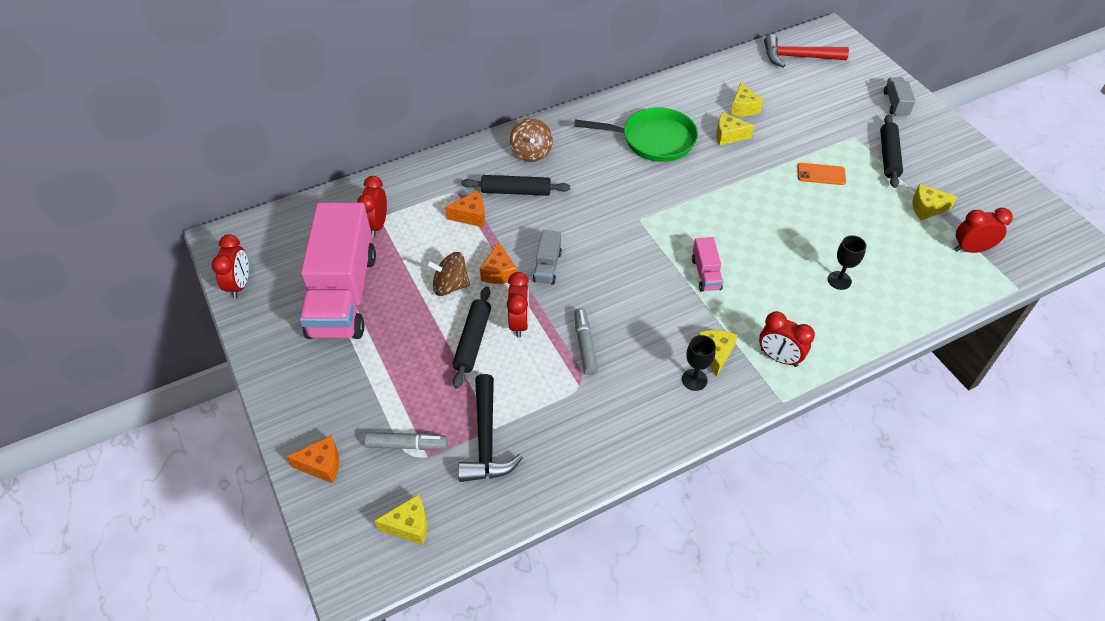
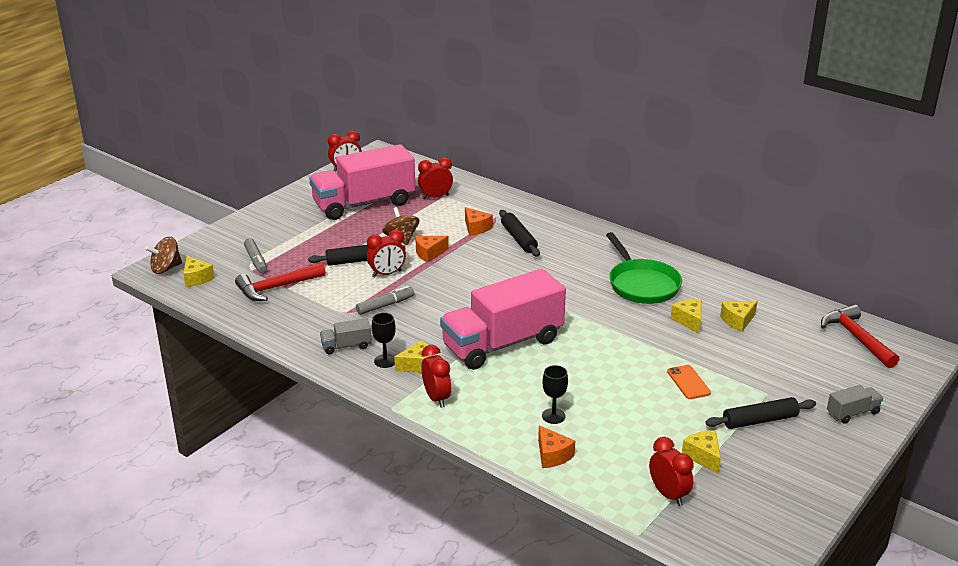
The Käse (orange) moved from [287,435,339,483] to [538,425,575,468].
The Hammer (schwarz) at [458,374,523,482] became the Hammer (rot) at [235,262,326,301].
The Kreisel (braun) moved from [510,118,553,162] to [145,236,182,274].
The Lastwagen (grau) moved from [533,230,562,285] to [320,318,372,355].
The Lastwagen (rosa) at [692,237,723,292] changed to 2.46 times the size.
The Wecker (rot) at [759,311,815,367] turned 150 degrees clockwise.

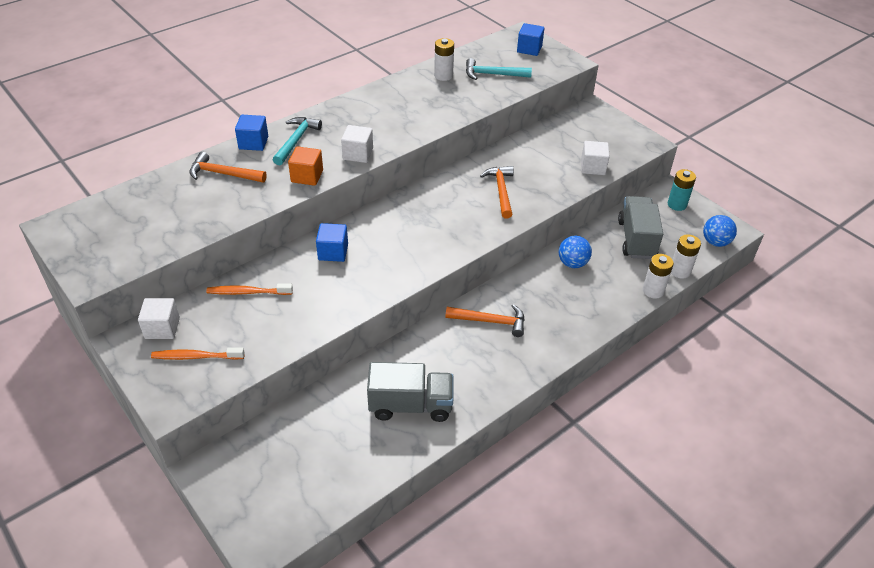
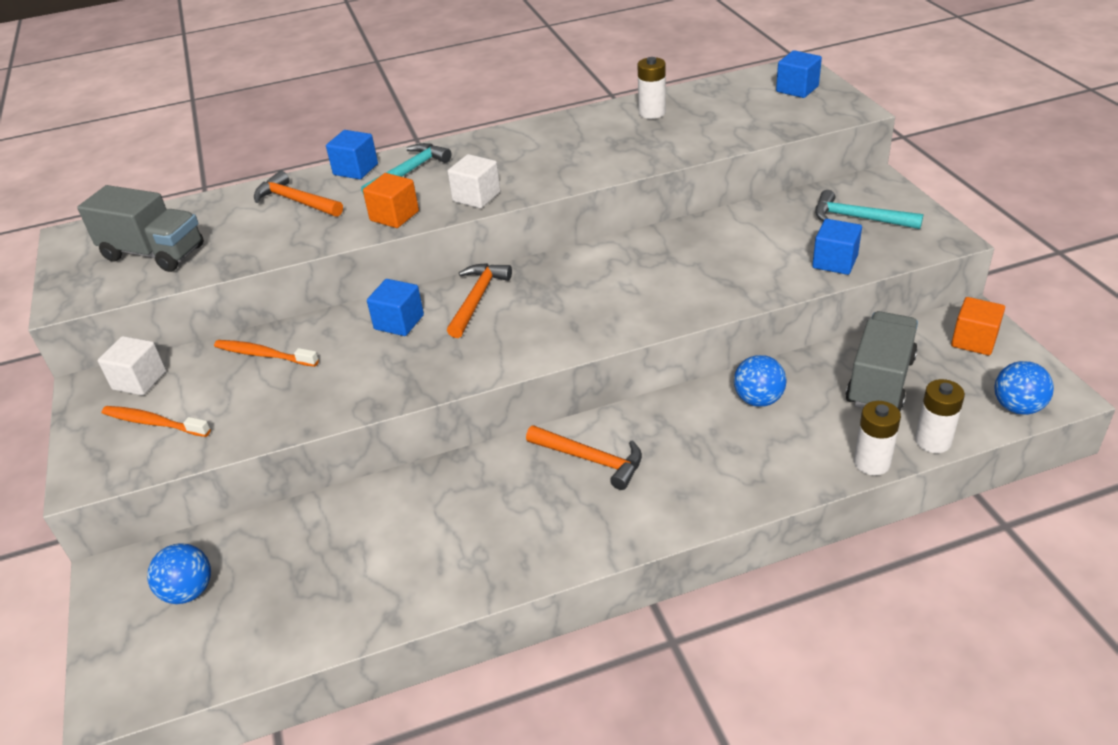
The Lastwagen (grau) moved from [367,362,453,422] to [77,185,204,272].
The Hammer (türkis) moved from [466,58,532,80] to [815,190,924,229].
The Hammer (orange) moved from [480,166,514,219] to [447,263,512,338].
The Kubus (weiß) at [581,141,610,175] became the Kubus (blau) at [812,219,862,275].
The Batterie (türkis) at [668,169,696,211] was replaced by the Kubus (orange) at [951,297,1005,355].
The Ball (blau) at [147,543,211,604] appeared.

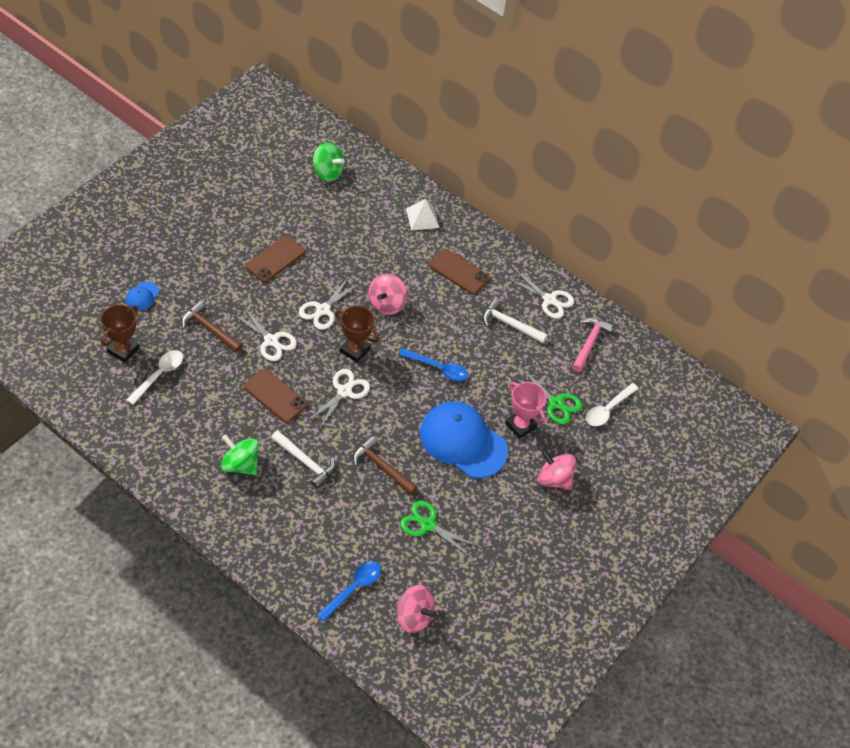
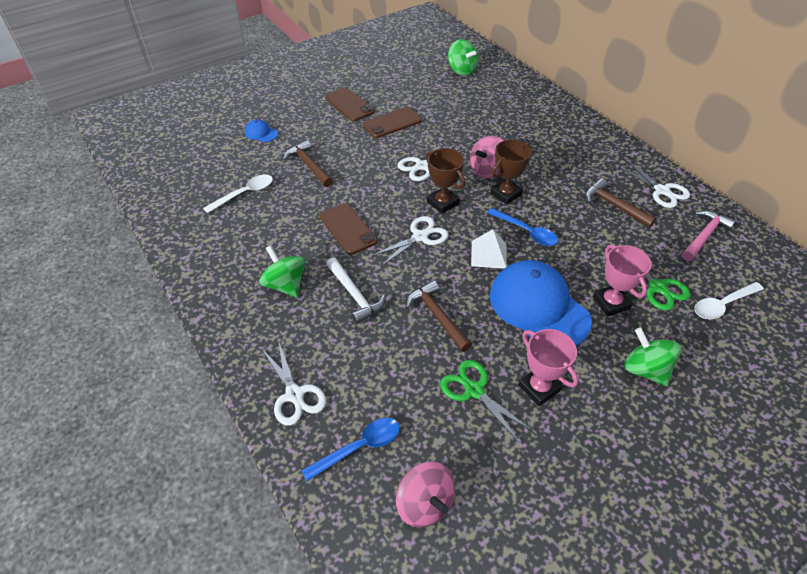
The Pokal (braun) moved from [101,305,139,363] to [490,139,532,205].
The Kappe (blau) at [126,281,159,311] turned 75 degrees clockwise.
The Schere (weiß) moved from [233,306,297,361] to [262,340,326,426].
The Pyramide (weiß) moved from [406,199,439,230] to [471,229,507,269].
The Handy (braun) moved from [429,249,490,295] to [325,87,375,122].
The Hammer (weiß) at [483,298,547,343] became the Hammer (braun) at [585,178,656,227].
The Kreisel (rosa) at [538,450,577,490] became the Kreisel (grün) at [624,328,681,386].
The Pokal (rosa) at [518,329,578,406] appeared.

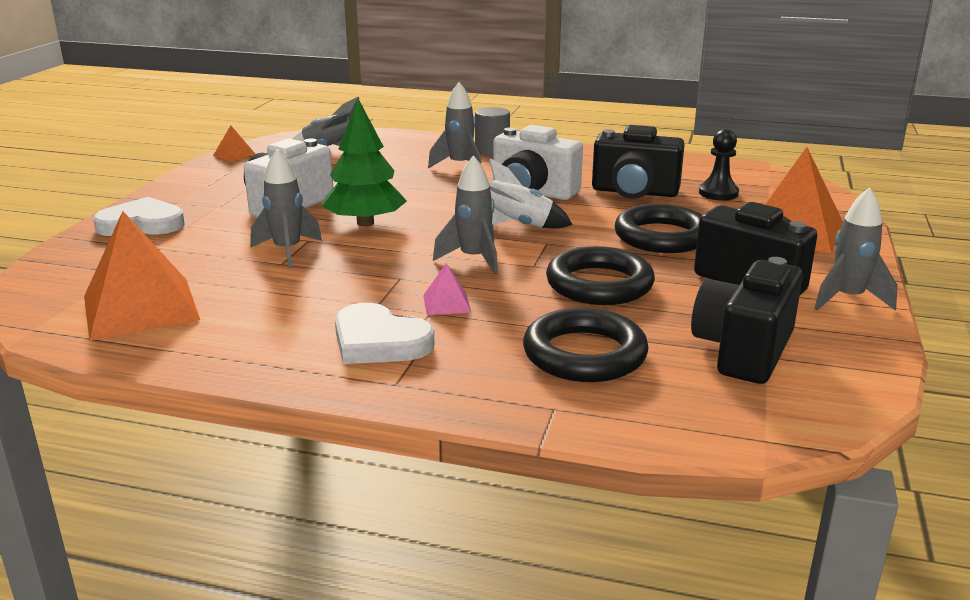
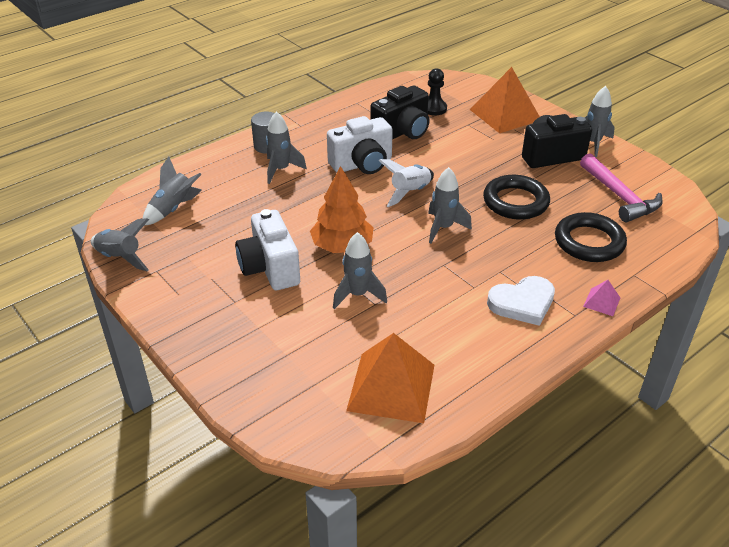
The Herz (weiß) at [93,197,185,236] disappeared.
The Pyramide (orange) at [213,125,255,162] was replaced by the Rakete (grau) at [91,218,149,271].
The Baum (grün) at [322,98,407,226] became the Baum (orange) at [310,166,374,253].
The Pyramide (rosa) moved from [423,263,472,315] to [583,280,620,316].
The Ring (schwarz) at [615,204,702,253] disappeared.
The Kamera (schwarz) at [691,257,803,384] was replaced by the Hammer (rosa) at [580,153,663,222].

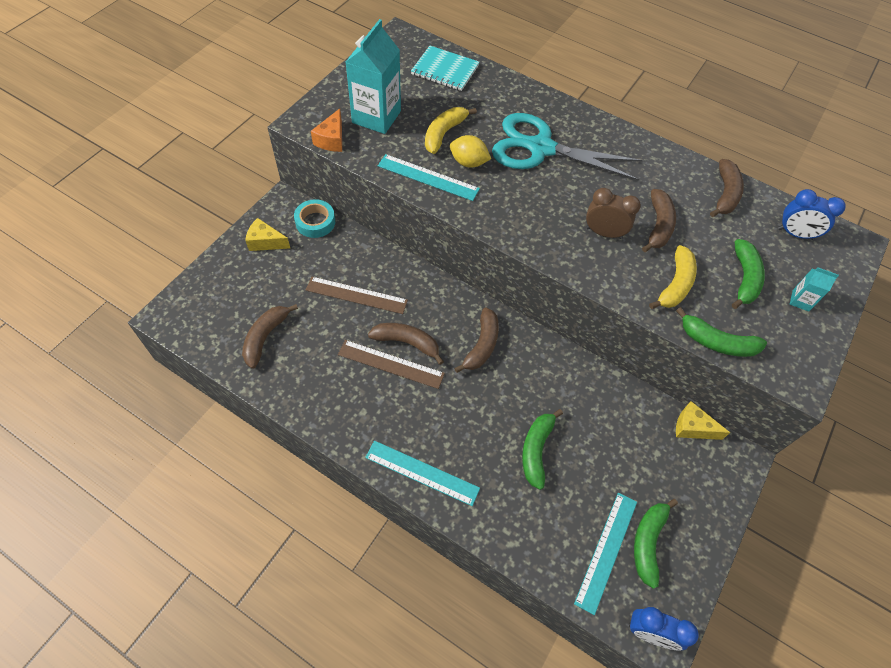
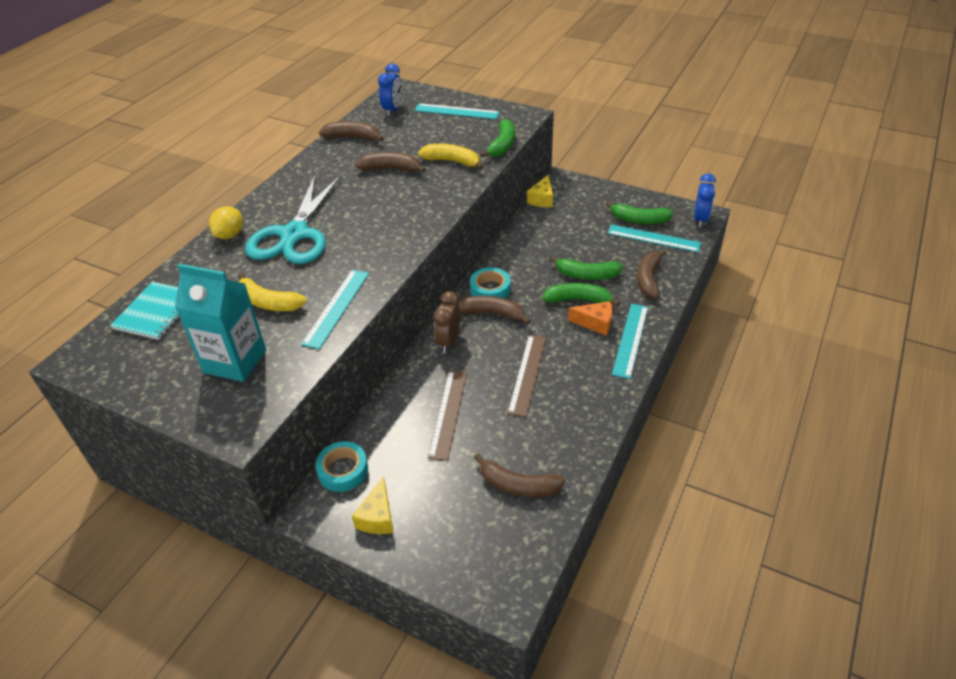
The Käse (orange) moved from [311,109,342,152] to [568,301,612,336].
The Banane (braun) moved from [368,323,444,365] to [637,249,667,298].
The Zitrone (gelb) moved from [450,135,491,168] to [209,206,243,239].
The Wecker (braun) moved from [586,188,641,239] to [433,291,460,353].
The Banane (grün) moved from [732,239,765,309] to [542,283,620,307].
The Getränkekarton (türkis) at [790,267,839,312] was replaced by the Lineal (türkis) at [414,103,500,119].
The Klebeband (türkis) at [470,267,511,298] appeared.

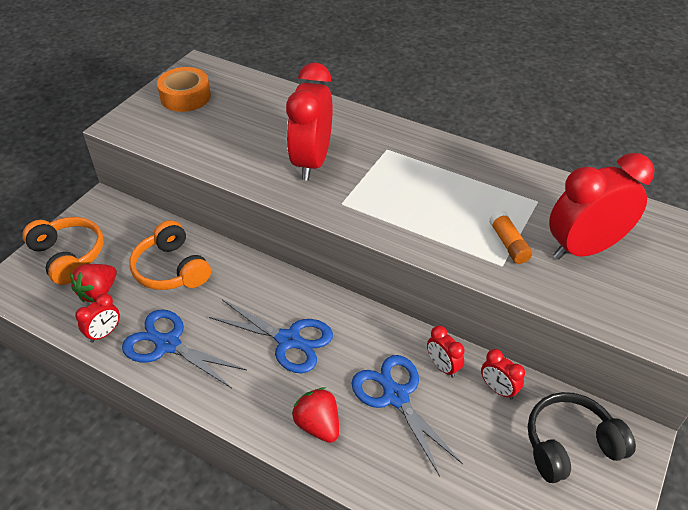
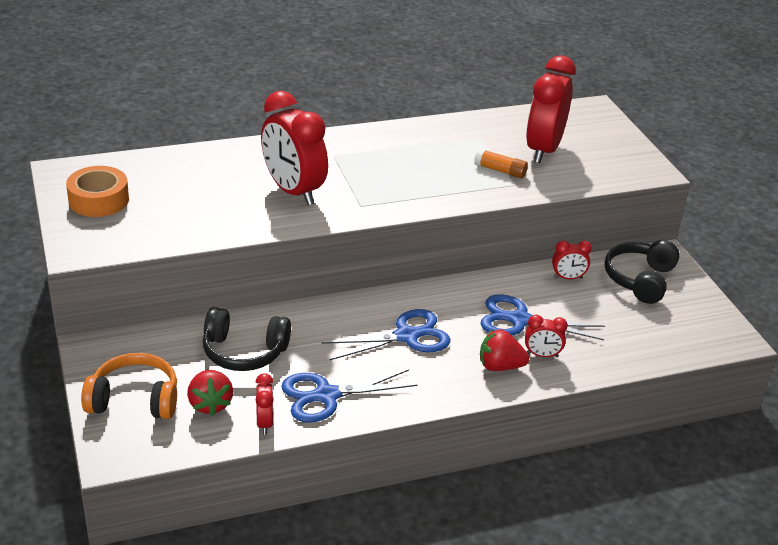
The Kopfhörer (orange) at [129,220,211,290] became the Kopfhörer (schwarz) at [203,307,291,371].
The Wecker (rot) moved from [427,326,464,378] to [525,315,568,357].

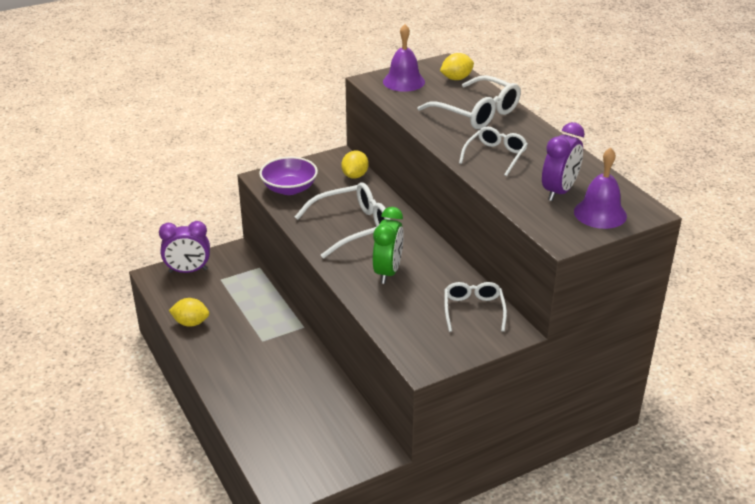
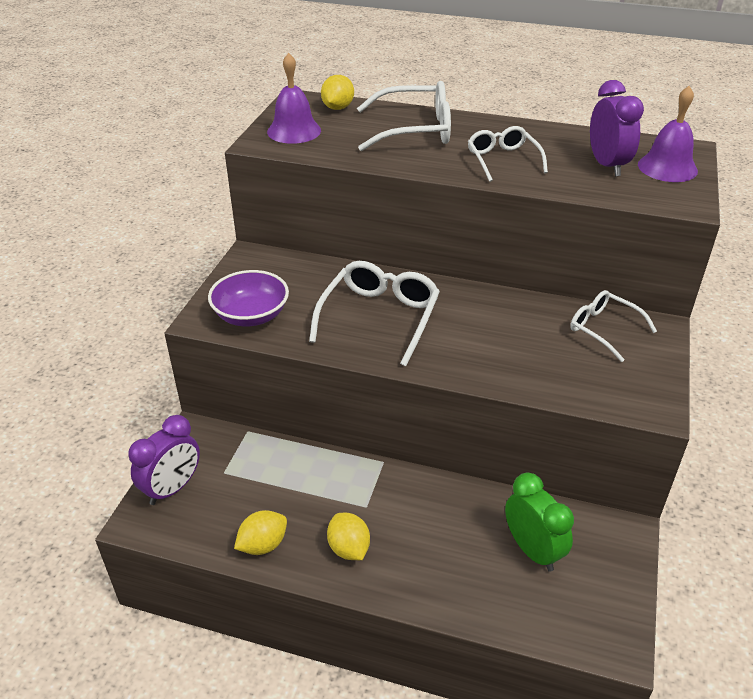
The Zitrone (gelb) moved from [341,151,369,179] to [327,513,370,560].
The Wecker (grün) moved from [373,207,404,284] to [505,473,574,572].

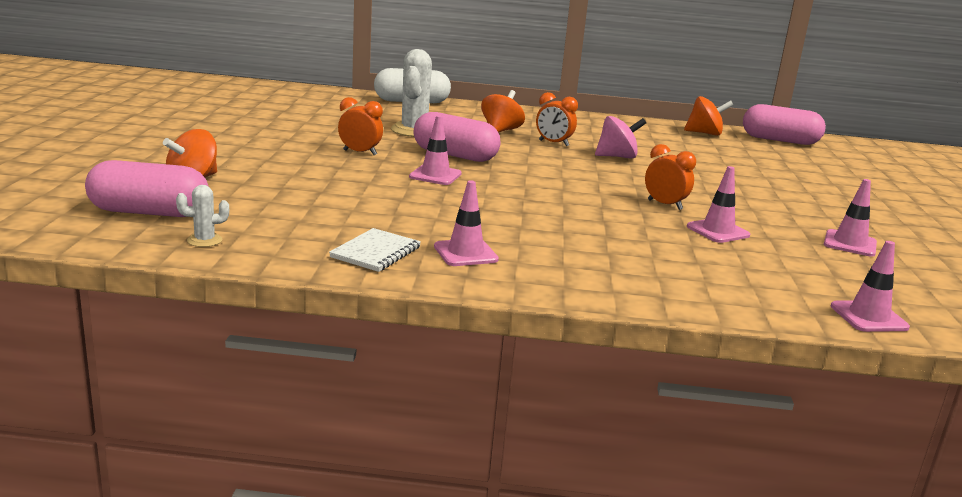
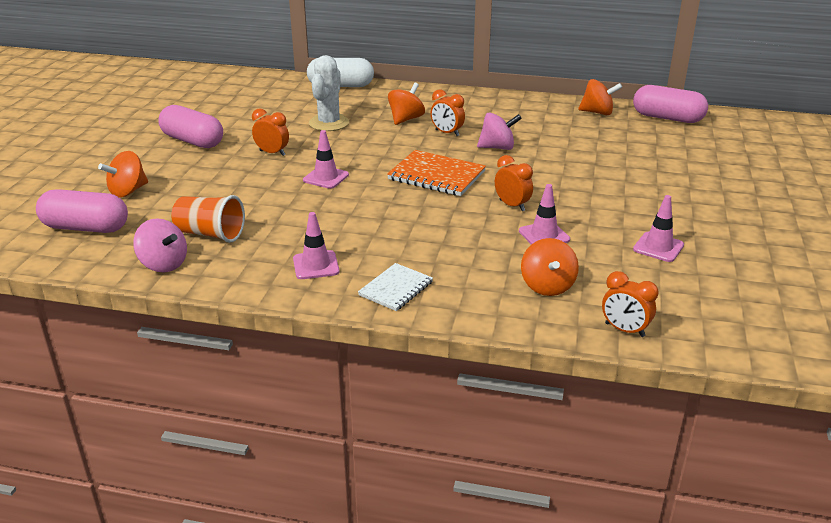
The Kaktus (weiß) at [176,185,229,247] disappeared.
The Notizbuch (weiß) moved from [329,228,421,272] to [358,263,433,311].
The Kapsel (rosa) moved from [414,112,500,162] to [158,105,223,148].
The Leitkegel (rosa) at [831,241,910,332] was replaced by the Wecker (orange) at [602,271,659,337].
The Kreisel (rosa) at [133,218,187,272] appeared.
The Becher (orange) at [171,195,245,243] appeared.
The Notizbuch (orange) at [387,150,486,196] appeared.
The Kreisel (orange) at [521,238,579,296] appeared.

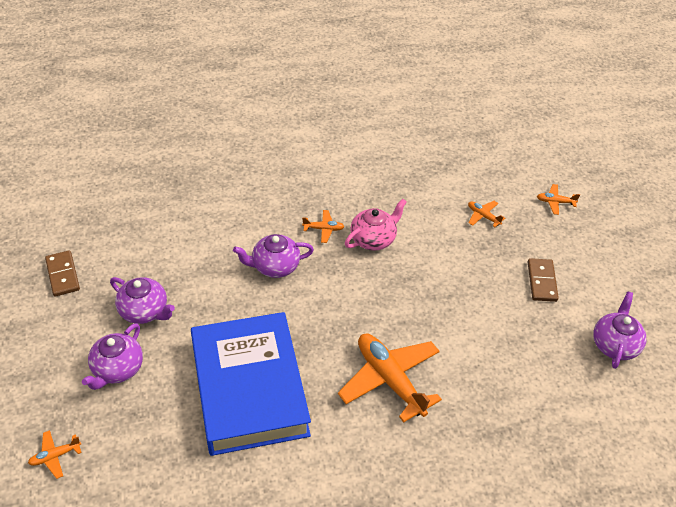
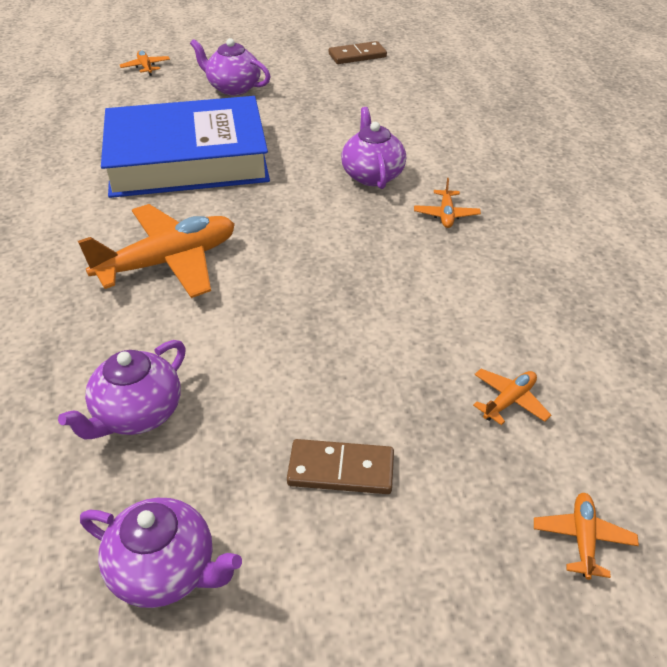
The Teekanne (lila) moved from [110,277,175,324] to [58,340,186,439].
The Teekanne (rosa) at [345,199,407,250] disappeared.

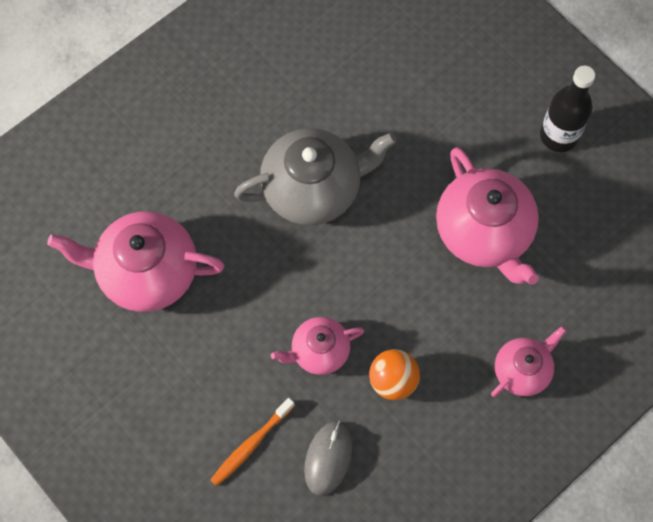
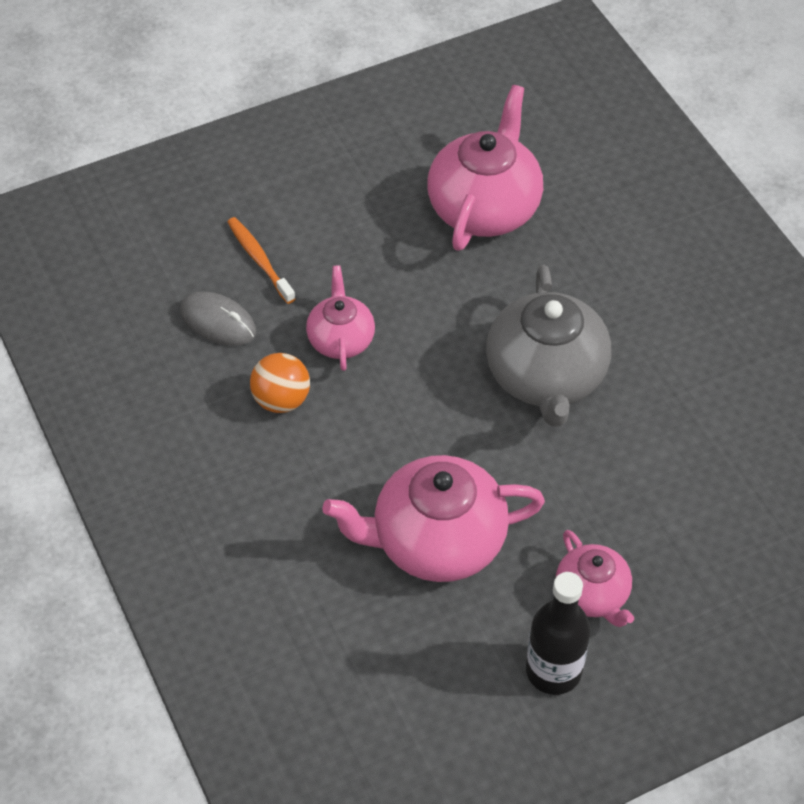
The Teekanne (rosa) moved from [491,326,567,397] to [556,530,634,627].

